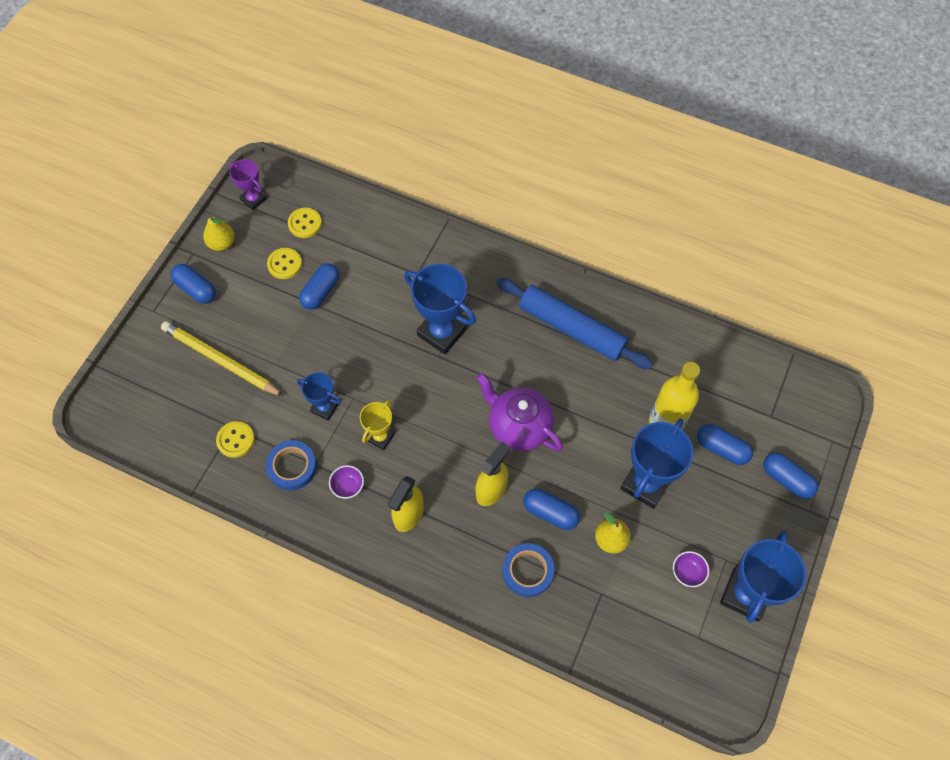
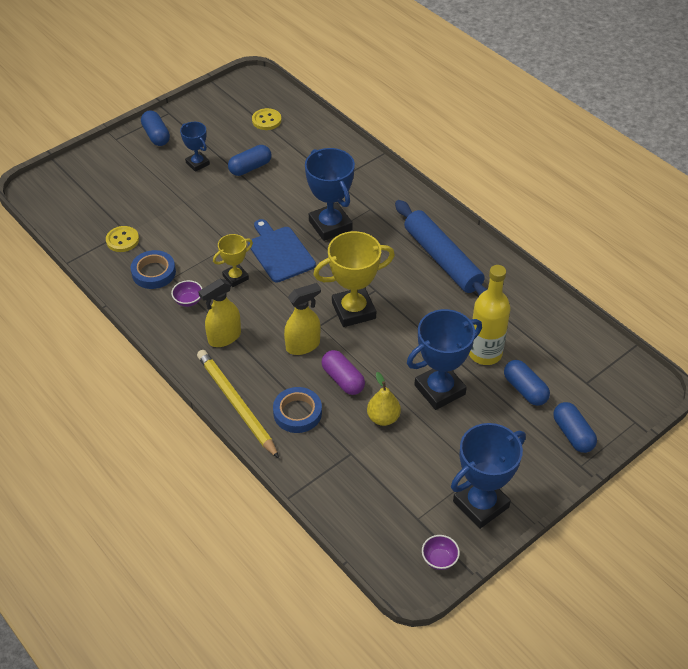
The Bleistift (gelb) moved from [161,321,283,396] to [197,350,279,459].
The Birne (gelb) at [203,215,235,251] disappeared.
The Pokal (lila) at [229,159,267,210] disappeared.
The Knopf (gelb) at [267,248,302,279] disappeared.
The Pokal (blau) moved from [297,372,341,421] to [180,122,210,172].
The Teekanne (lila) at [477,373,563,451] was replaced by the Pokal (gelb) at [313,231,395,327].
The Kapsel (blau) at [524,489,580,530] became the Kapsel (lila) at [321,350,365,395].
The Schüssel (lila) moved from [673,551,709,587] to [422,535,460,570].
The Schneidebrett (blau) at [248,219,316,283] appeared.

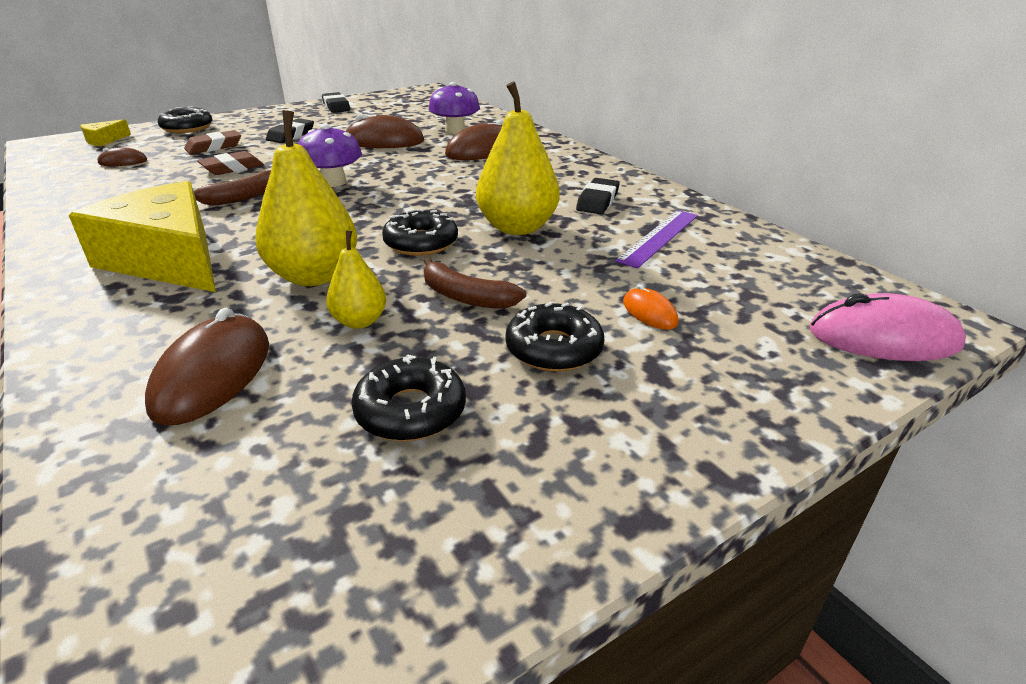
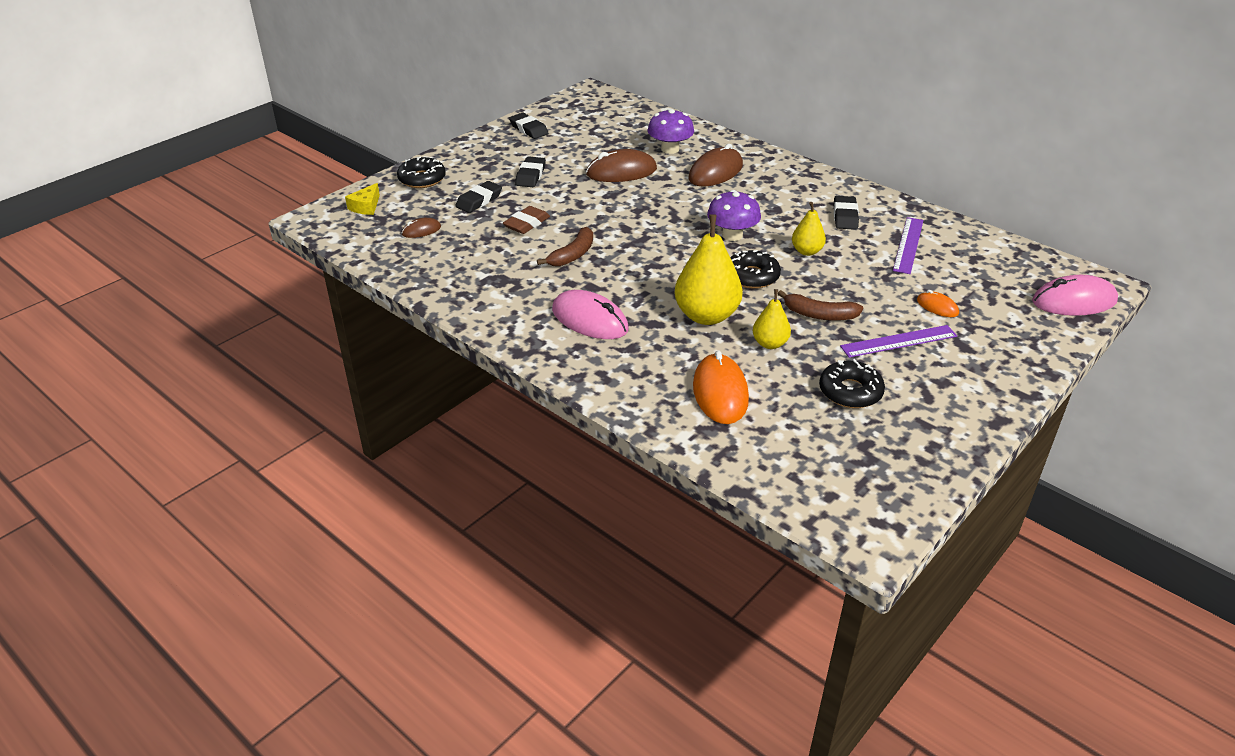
The Käse (gelb) at [69,181,216,292] was replaced by the Computermaus (rosa) at [552,290,629,339].
The Computermaus (braun) at [145,308,269,425] became the Computermaus (orange) at [693,350,749,424].
The Radiergummi (braun) at [184,130,241,154] became the Radiergummi (schwarz) at [455,181,502,213].
The Pilz (lila) moved from [298,124,362,187] to [707,190,761,241].
The Birne (gelb) at [476,81,560,235] changed to 0.54 times the size.
The Donut (schwarz) at [505,302,604,372] was replaced by the Lineal (lila) at [840,325,957,358].

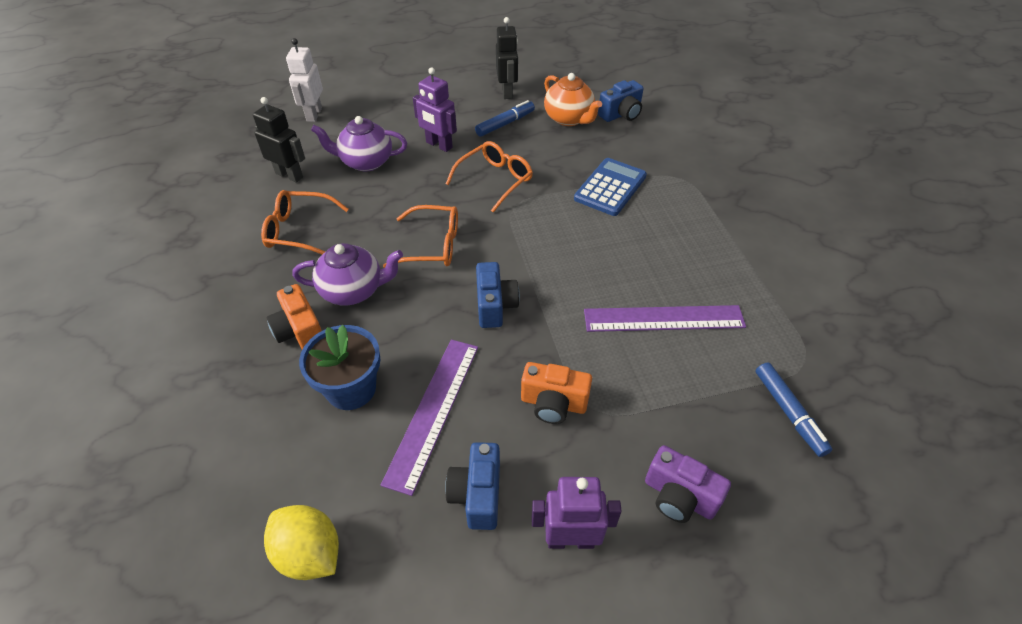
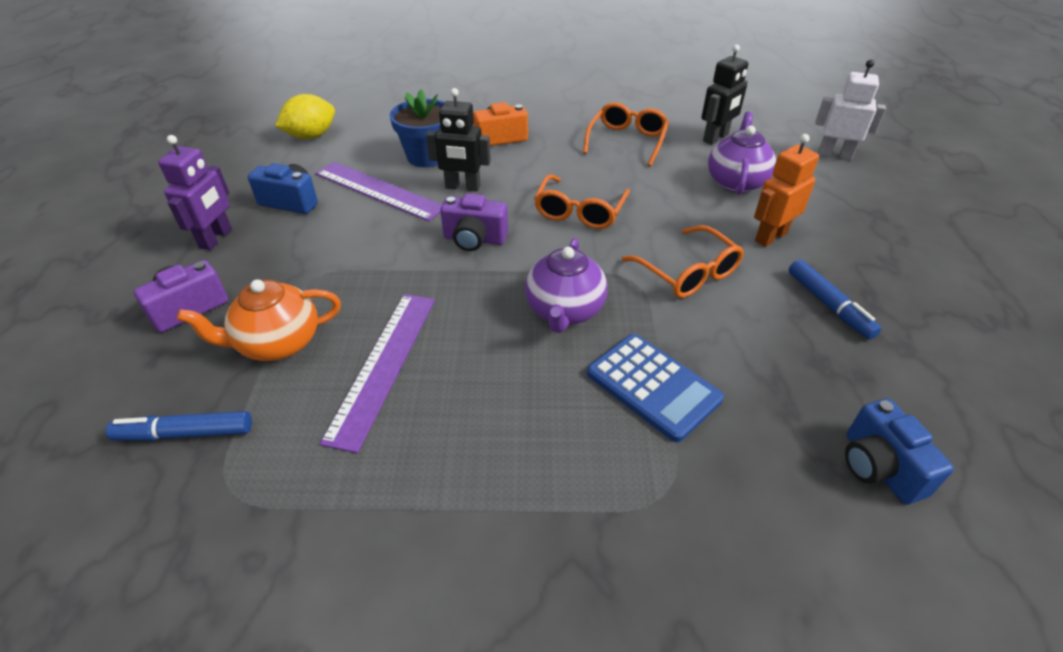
The Teekanne (lila) moved from [292,243,403,306] to [525,238,607,333].
The Roboter (lila) at [413,67,457,152] became the Roboter (orange) at [754,134,819,247].
The Kamera (blau) at [476,262,520,328] became the Kamera (lila) at [440,193,508,251].
The Roboter (schwarz) moved from [496,17,518,99] to [426,88,491,192].
The Kamera (orange) at [521,362,592,424] disappeared.
The Teekanne (orange) moved from [544,73,602,126] to [177,280,341,361].

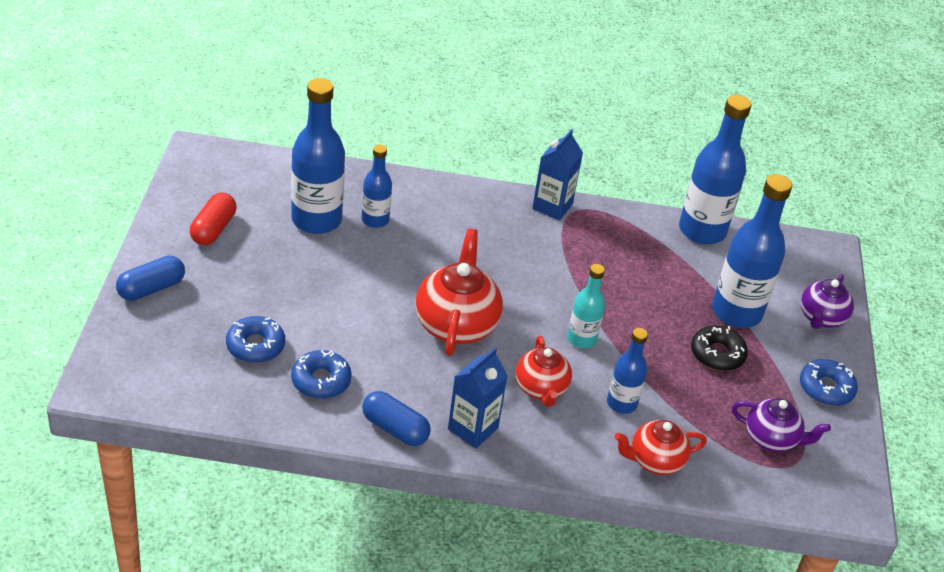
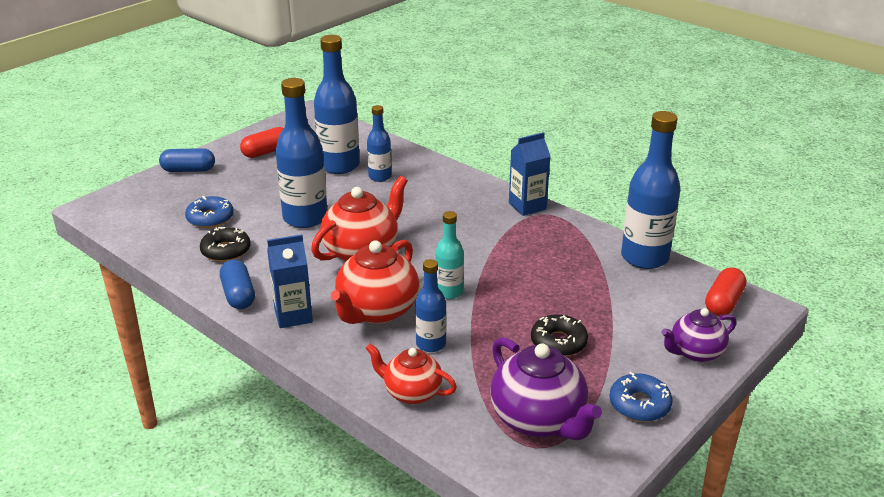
The Donut (blau) at [291,350,352,399] became the Donut (schwarz) at [200,227,251,262].
The Teekanne (rot) at [516,336,572,407] changed to 1.59 times the size.
The Flasche (blau) moved from [712,174,792,328] to [275,78,328,228].
The Teekanne (lila) at [732,398,831,452] changed to 1.59 times the size.
The Kapsel (rot) at [705,268,746,316] appeared.

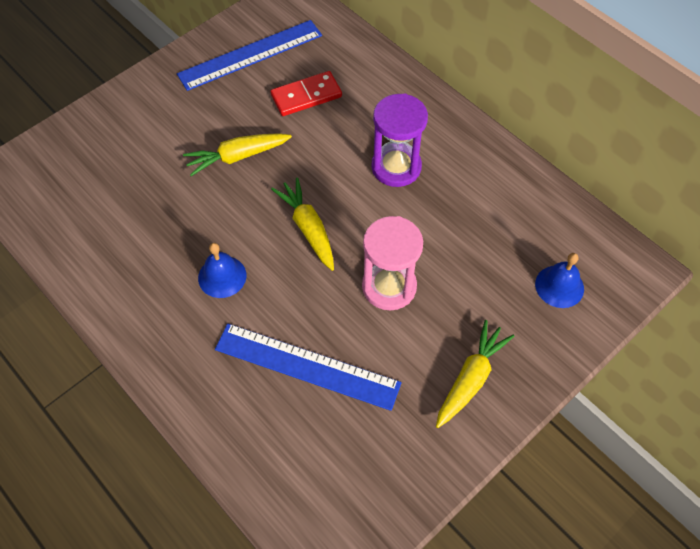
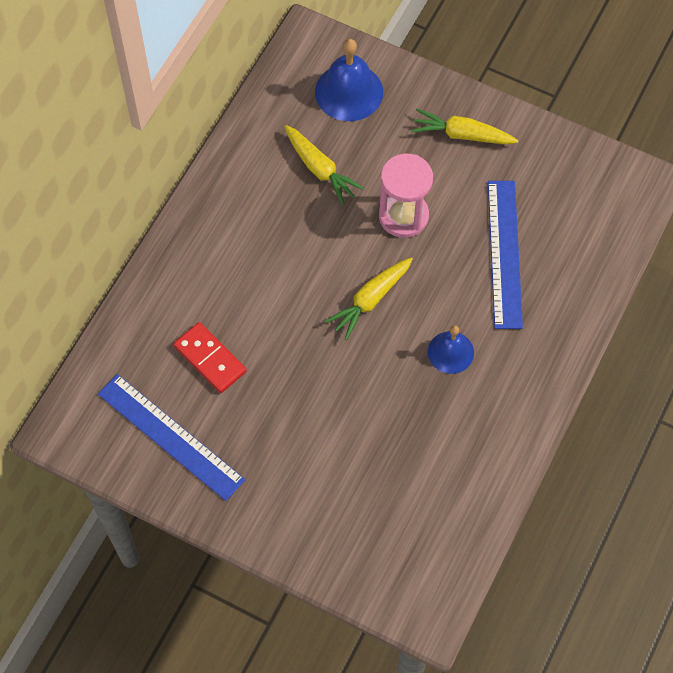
The Karotte (gelb) moved from [183,133,292,176] to [284,125,365,205].
The Sanduhr (lila) at [371,93,428,187] disappeared.
The Glocke (blau) at [535,253,584,308] changed to 1.59 times the size.

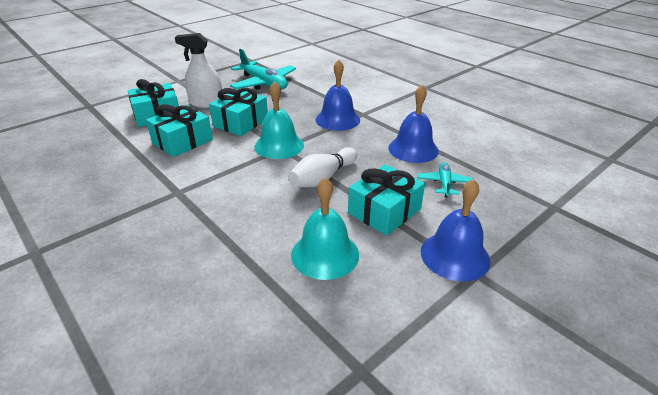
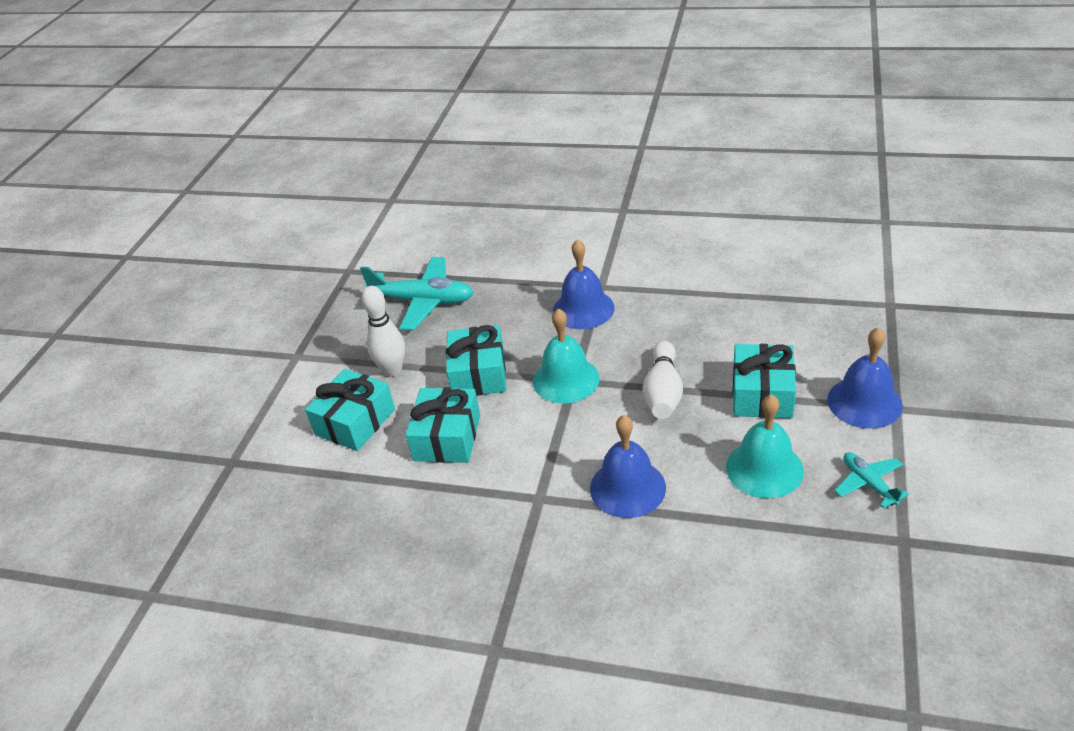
The Sprühflasche (weiß) at [175,33,222,108] was replaced by the Bowlingkegel (weiß) at [361,286,405,377].
The Glocke (blau) moved from [388,85,439,163] to [590,415,666,518].
The Flugzeug (türkis) moved from [417,162,474,197] to [834,452,909,508].

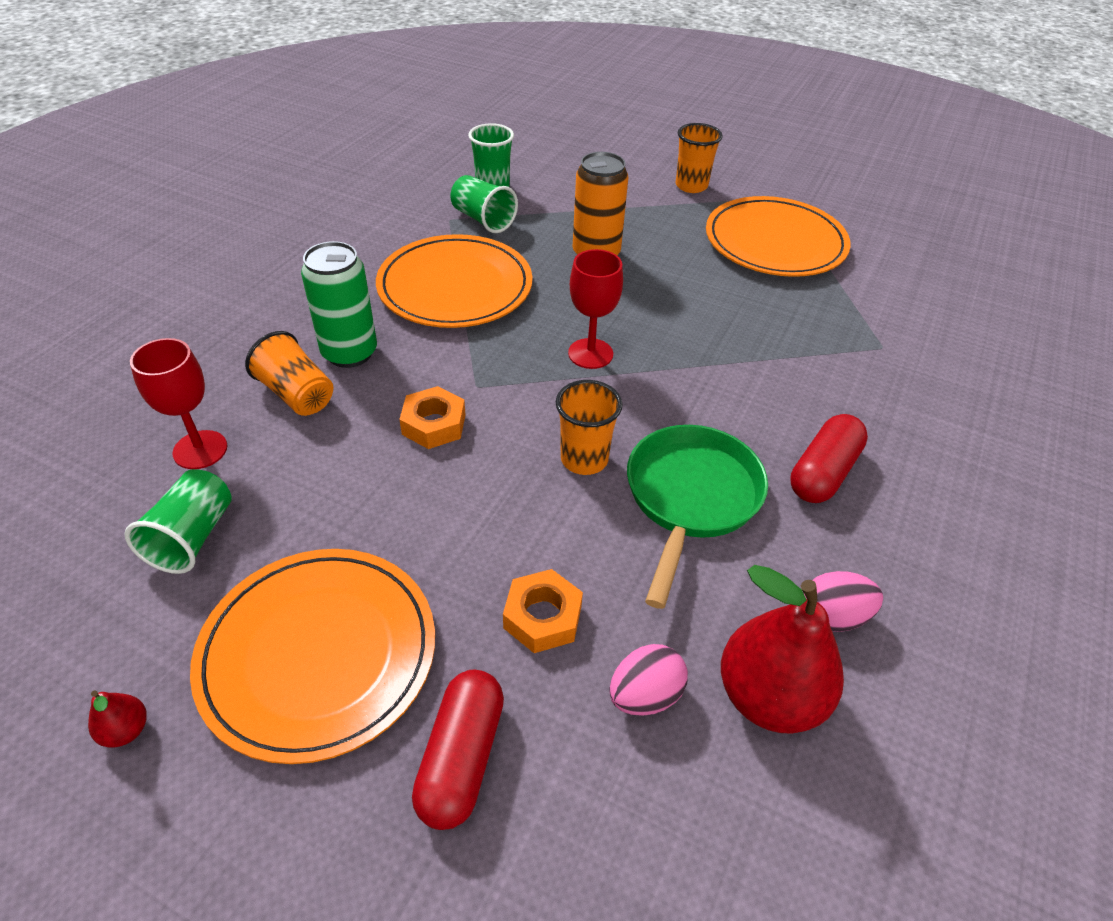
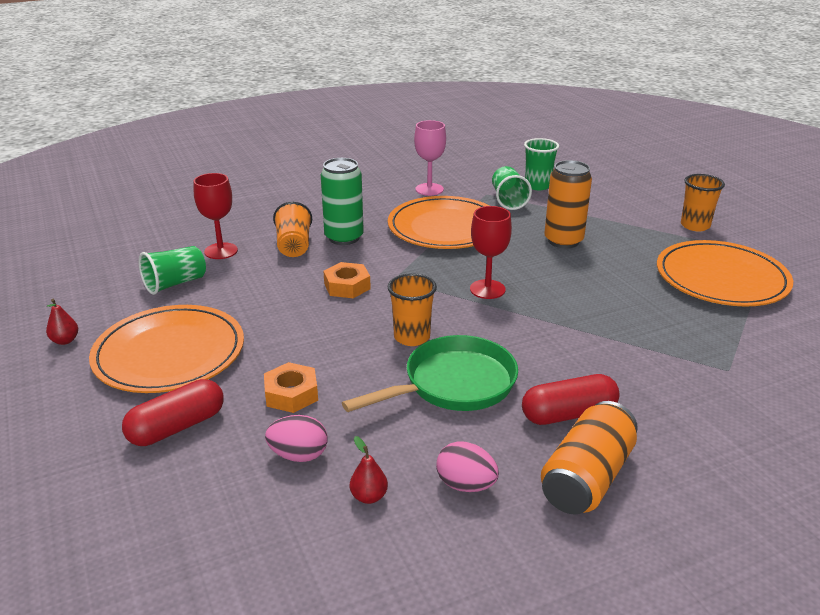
The Birne (rot) at [721,565,844,734] changed to 0.43 times the size.
The Kelch (rosa) at [414,120,446,196] appeared.
The Dose (orange) at [541,401,638,515] appeared.

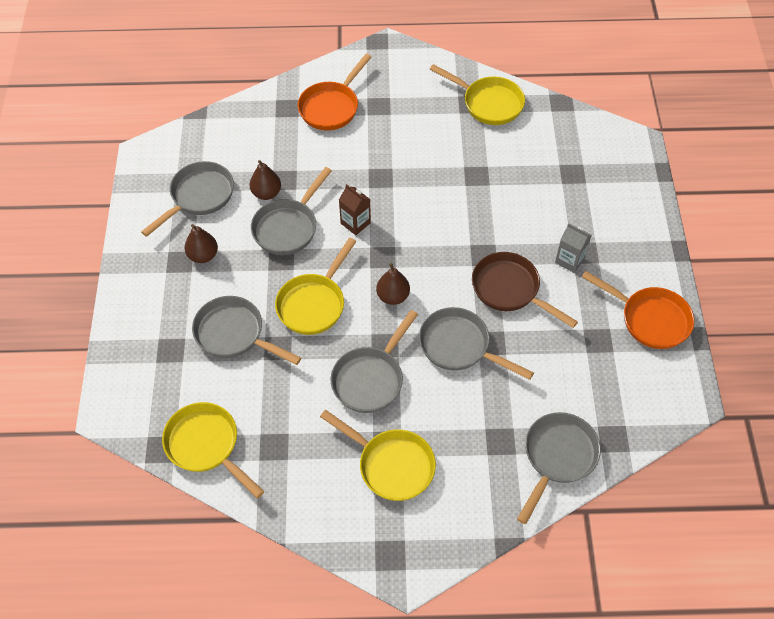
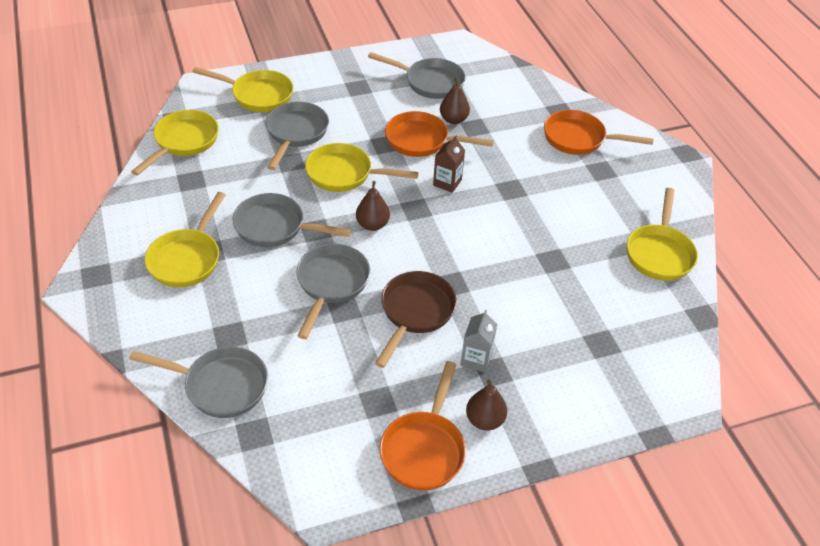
The Birne (braun) moved from [185,224,218,263] to [466,380,507,430].
The Pfanne (grau) at [251,167,332,255] became the Pfanne (orange) at [385,111,494,157].
The Pfanne (gelb) at [192,67,293,112] appeared.

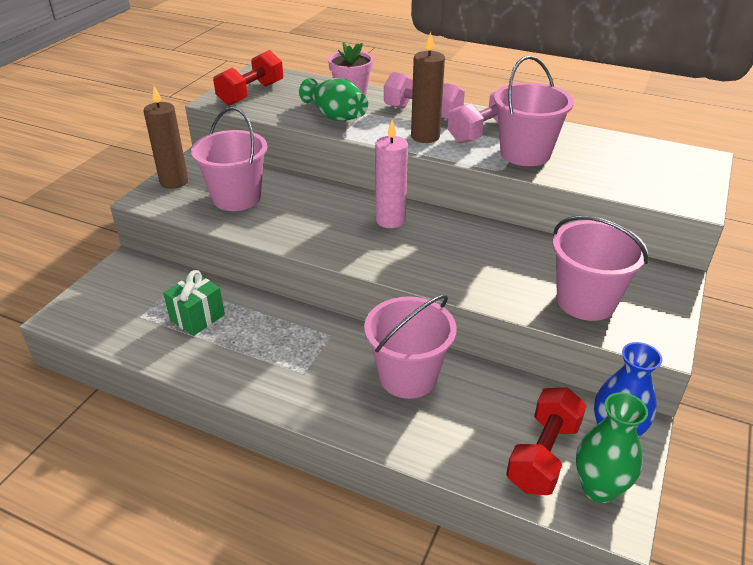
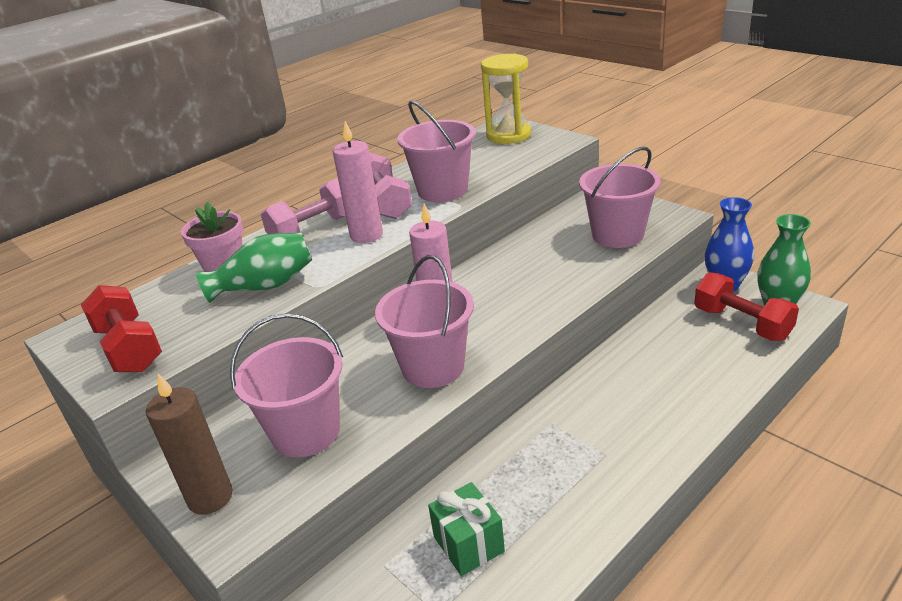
The Eimer (rosa) moved from [364,294,457,399] to [375,255,474,388].
The Kerze (braun) at [411,32,445,143] became the Kerze (rosa) at [333,121,383,243].
The Sanduhr (gelb) at [481,53,531,144] appeared.

